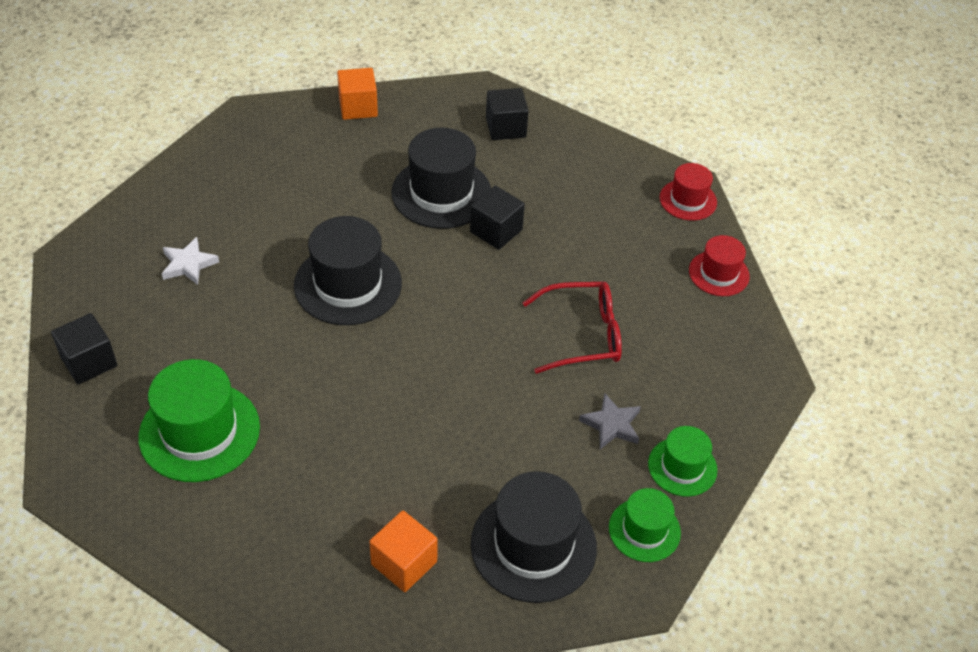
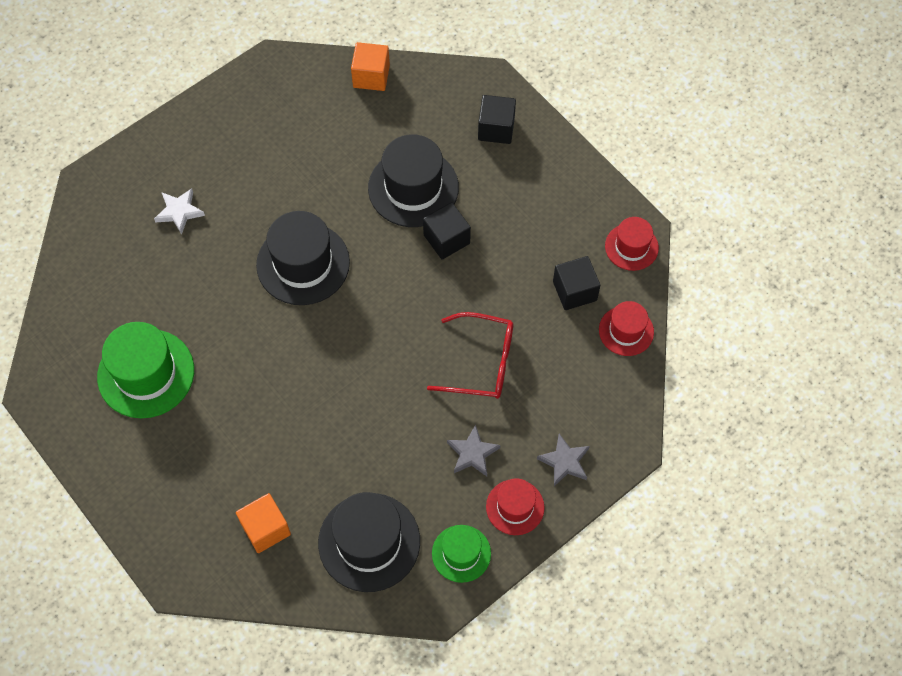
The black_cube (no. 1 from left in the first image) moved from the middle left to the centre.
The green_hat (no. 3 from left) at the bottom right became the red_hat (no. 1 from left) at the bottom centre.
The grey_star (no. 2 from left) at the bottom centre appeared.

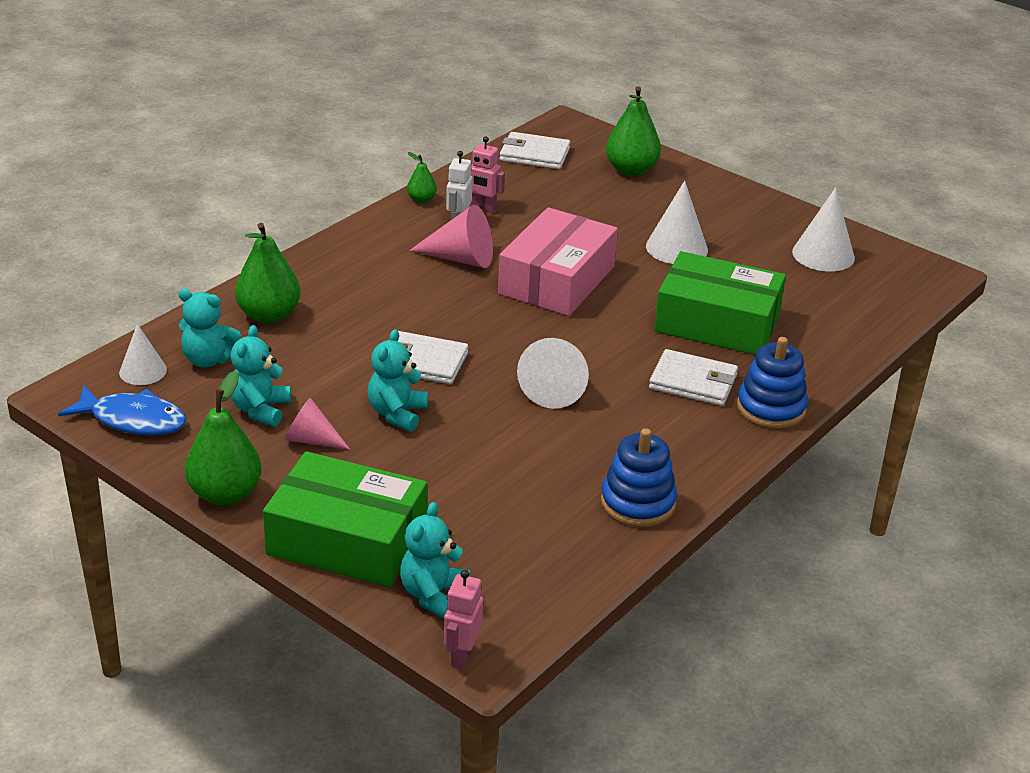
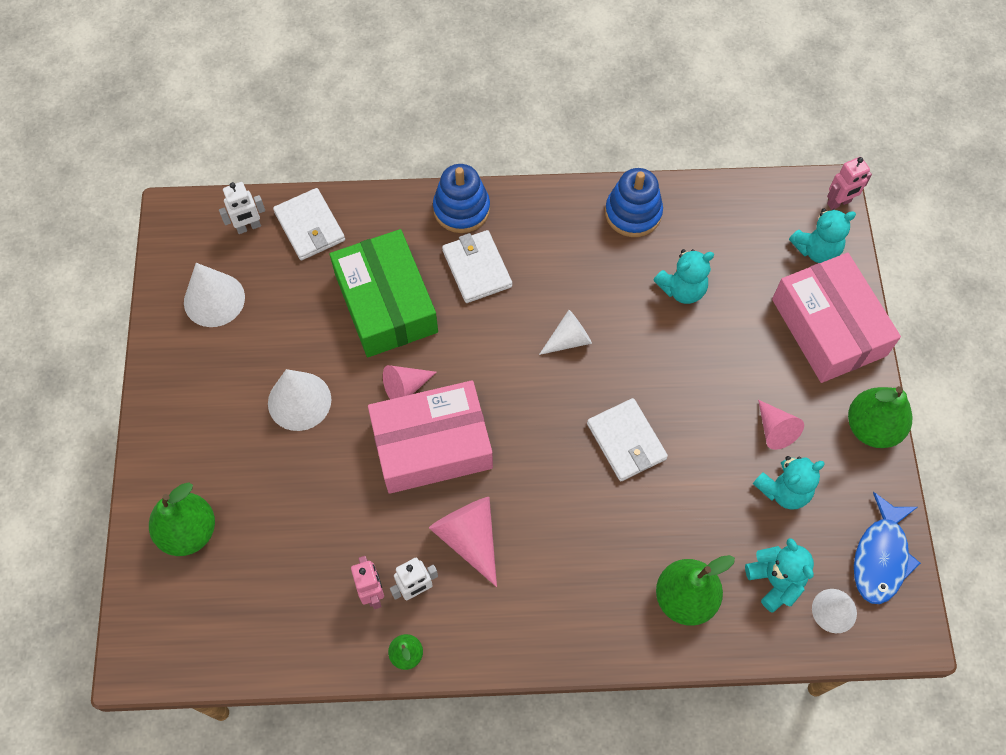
The blue_fish at the middle left turned 135 degrees counterclockwise.
The green_box (no. 1 from left) at the bottom centre became the pink_box (no. 2 from left) at the middle right.
The turquoise_teddy_bear (no. 3 from left in the first image) moved from the centre to the middle right.
The white_wallet (no. 2 from left in the first image) moved from the top centre to the top left.
The white_cone (no. 2 from left in the first image) at the centre changed to 0.66 times the size.
The white_robot (no. 1 from left) at the top left appeared.
The pink_cone (no. 1 from left) at the centre appeared.

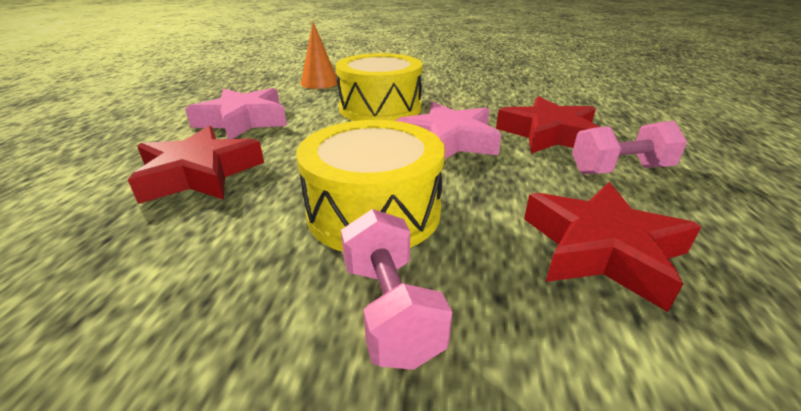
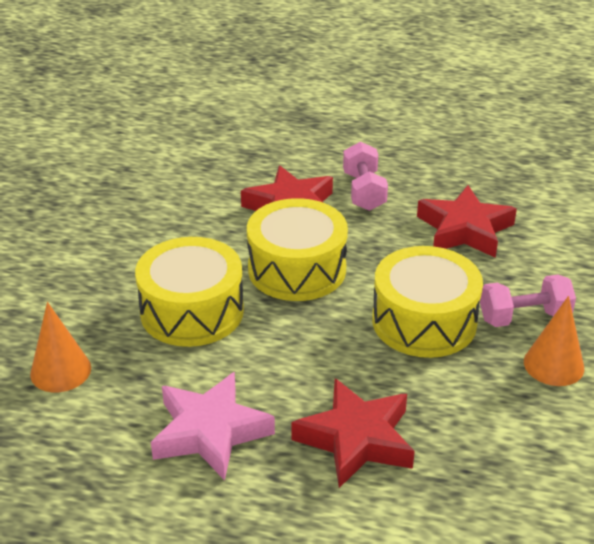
The pink_star (no. 2 from left) at the top centre was replaced by the yellow_drum (no. 2 from left) at the centre.
The orange_cone (no. 2 from left) at the middle right appeared.

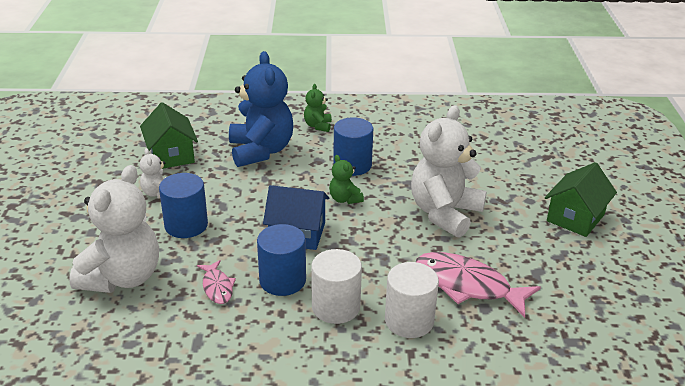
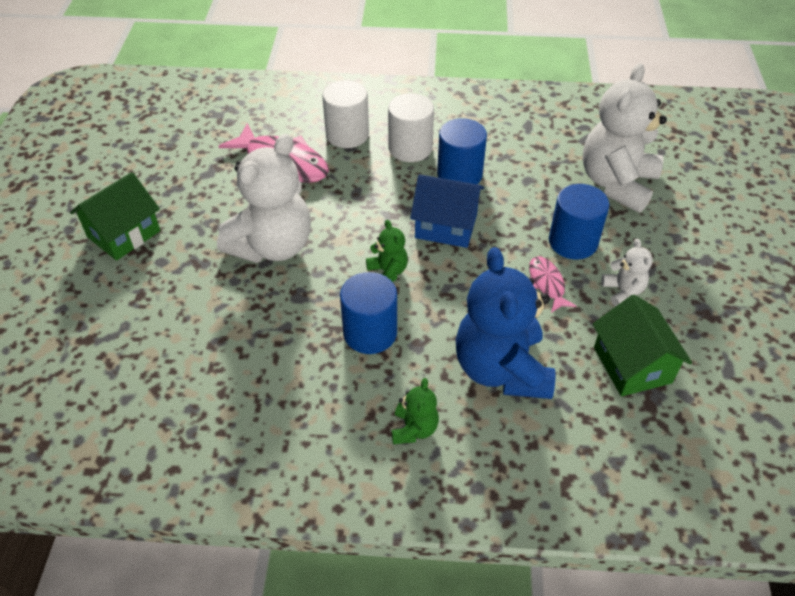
The pink_fish (no. 1 from left in the first image) moved from the bottom left to the middle right.

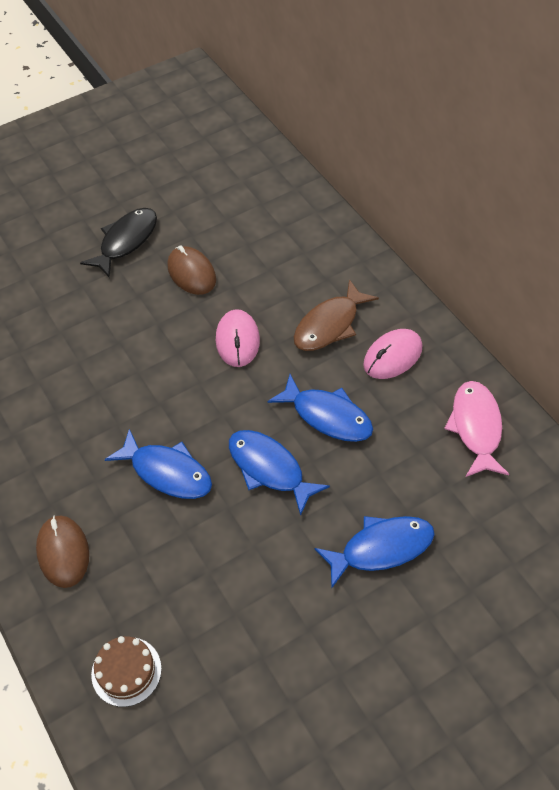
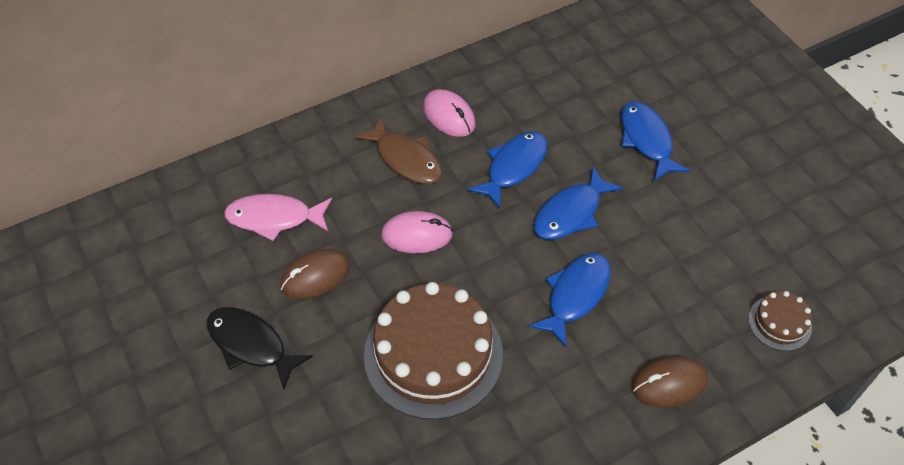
The pink_fish moved from the middle right to the middle left.
The brown_cake (no. 1 from left) at the bottom centre appeared.

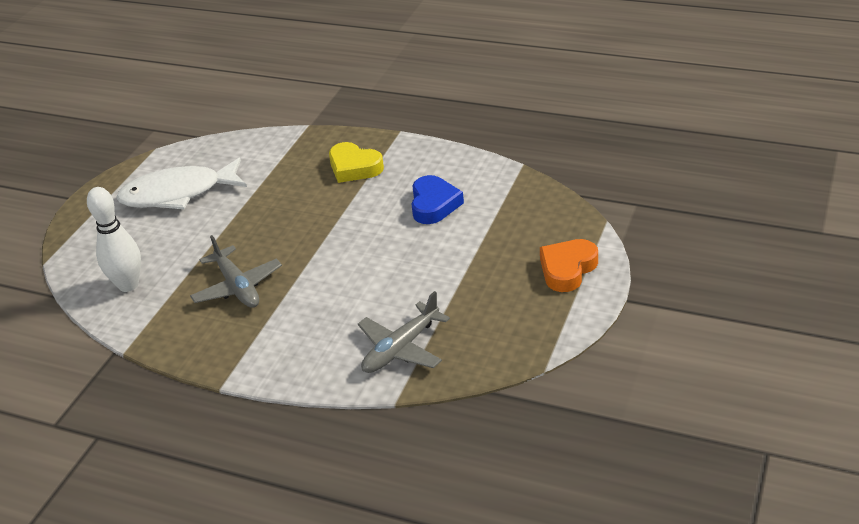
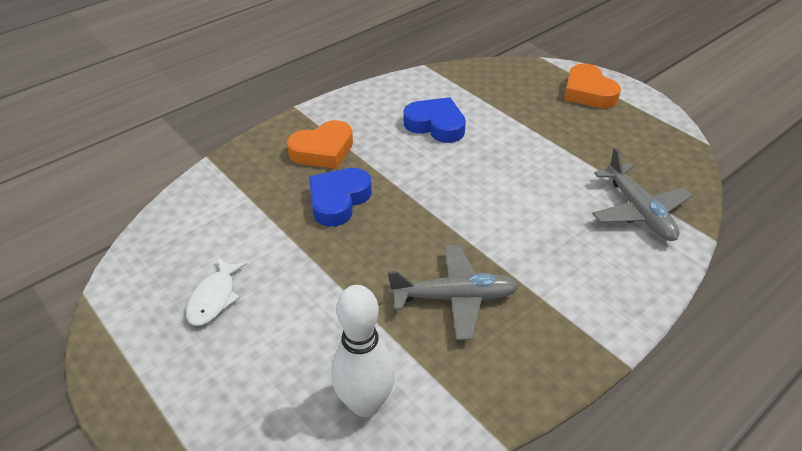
The white_fish at the middle left changed to 0.49 times the size.
The yellow_heart at the top centre became the orange_heart (no. 1 from left) at the top centre.
The blue_heart (no. 1 from left) at the centre appeared.

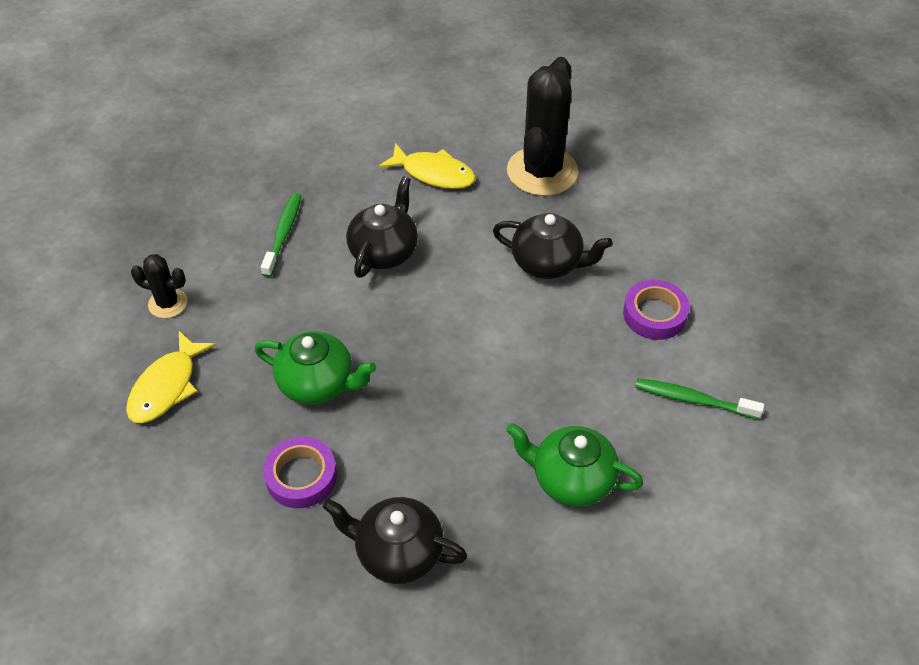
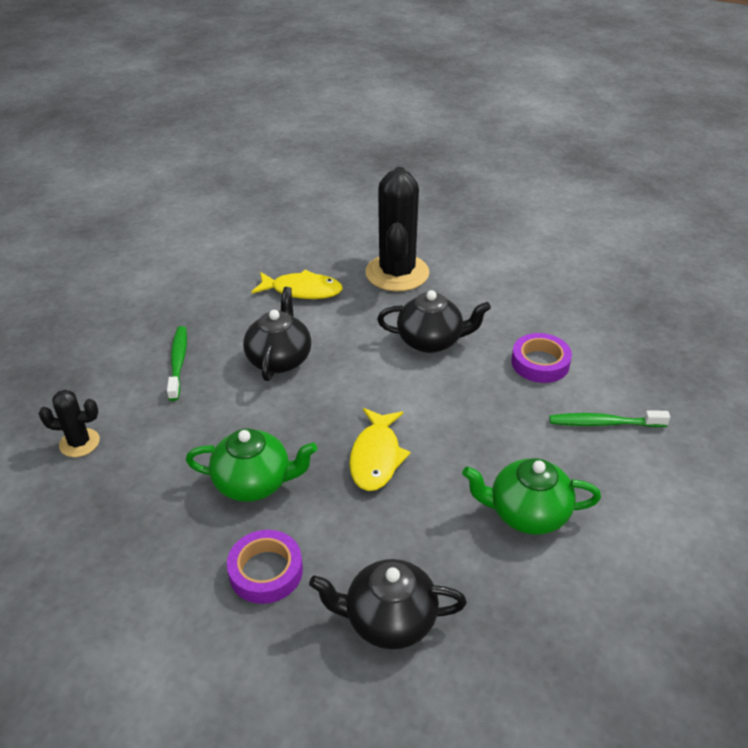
The yellow_fish (no. 1 from left in the first image) moved from the middle left to the centre.

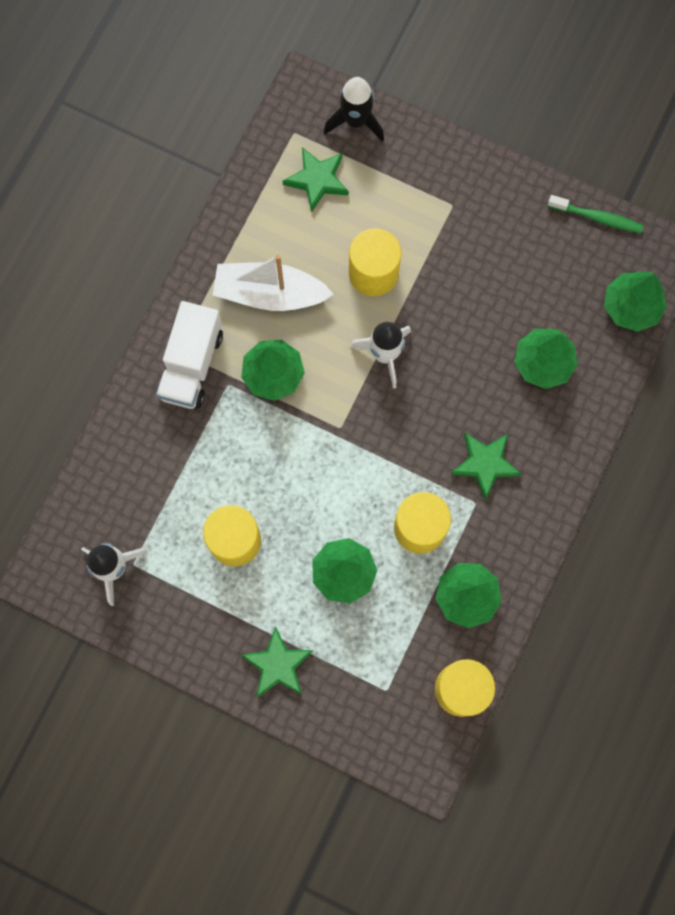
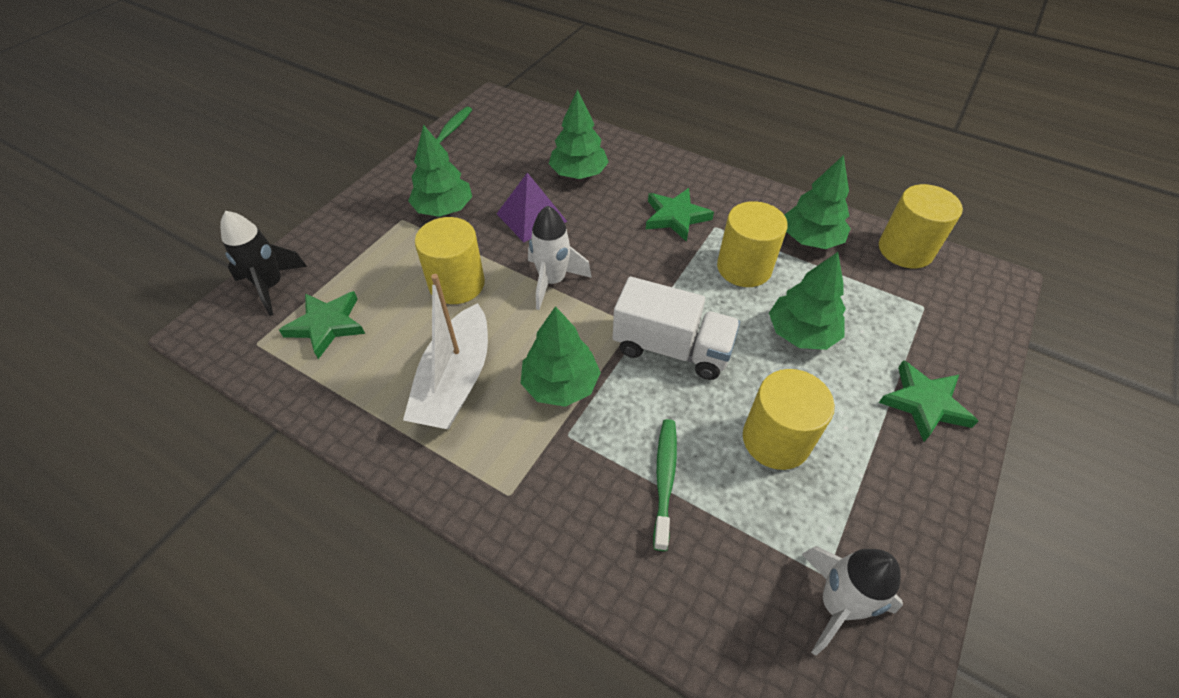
The white_truck moved from the middle left to the centre.
The green_tree (no. 5 from left in the first image) moved from the top right to the top centre.
The purple_pyramid at the top centre appeared.
The green_toothbrush (no. 2 from left) at the bottom centre appeared.

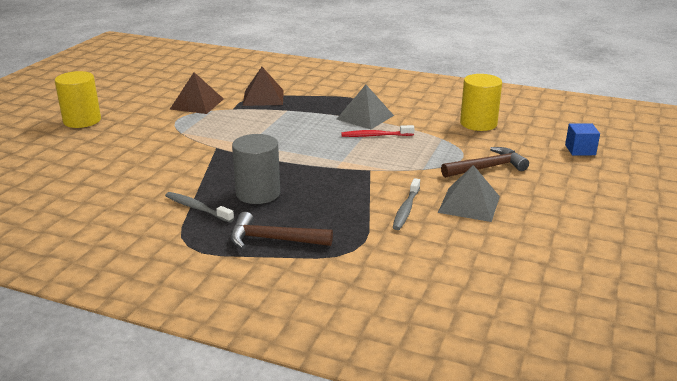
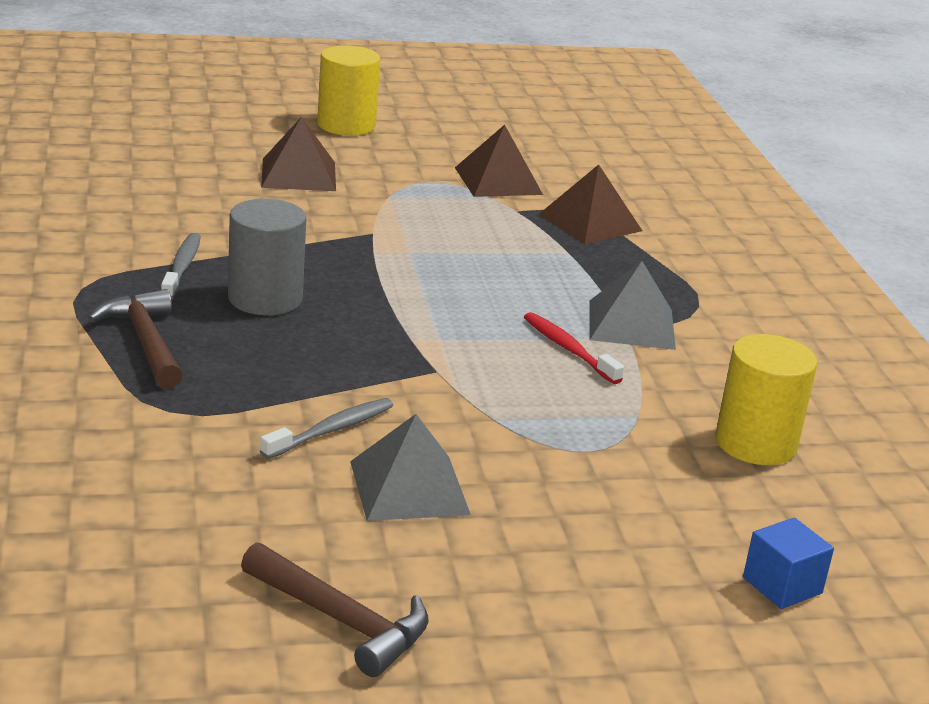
The grey_toothbrush (no. 2 from left) at the centre turned 150 degrees clockwise.
The brown_hammer (no. 2 from left) moved from the middle right to the bottom centre.
The brown_pyramid (no. 1 from left) at the top left appeared.

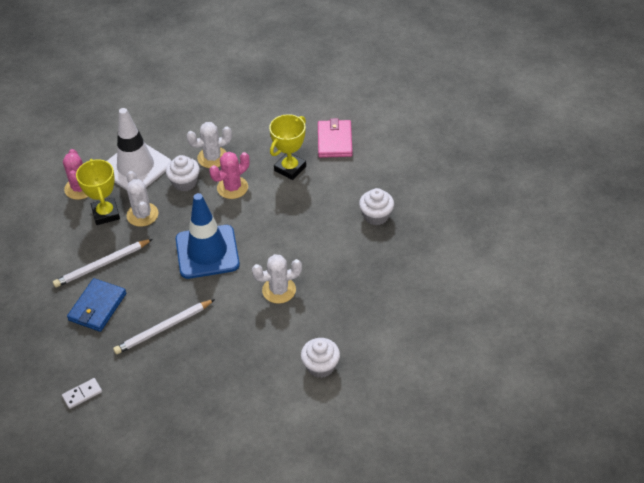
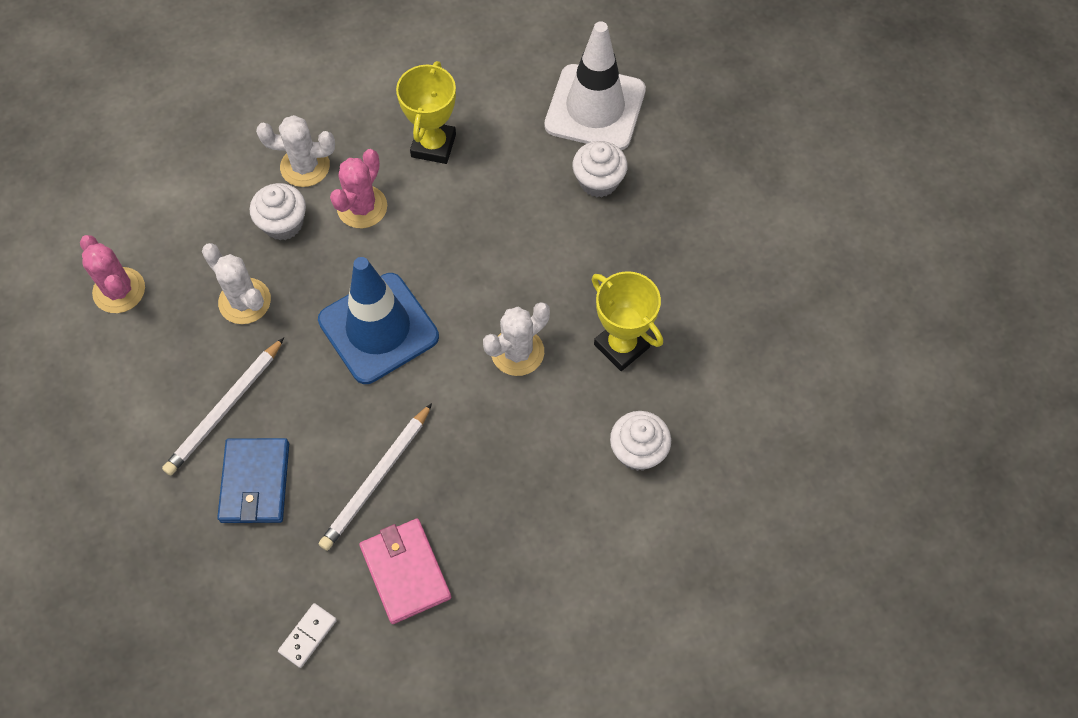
The yellow_trophy (no. 1 from left in the first image) moved from the middle left to the centre.
The white_traffic_cone moved from the top left to the top centre.
The white_cactus (no. 2 from left) at the top left turned 45 degrees clockwise.
The pink_wallet moved from the top centre to the bottom centre.

